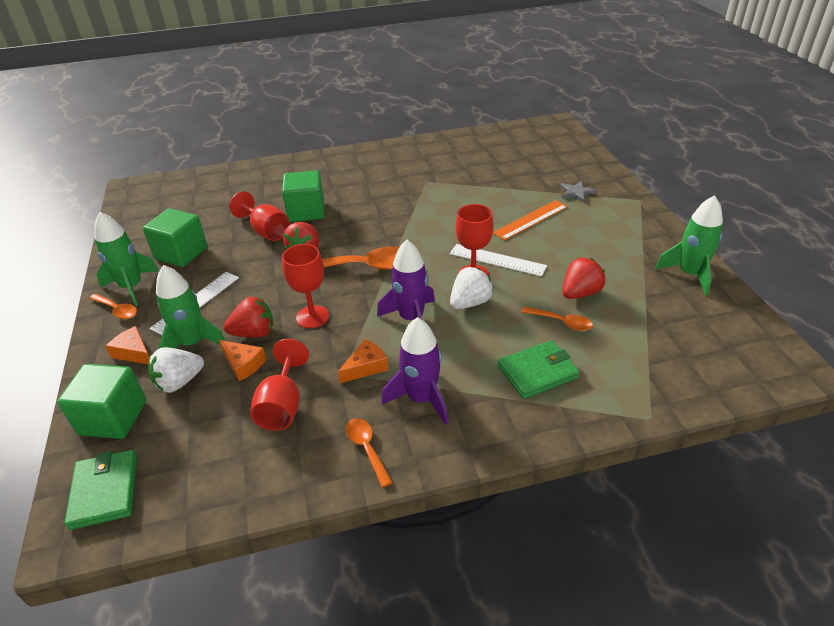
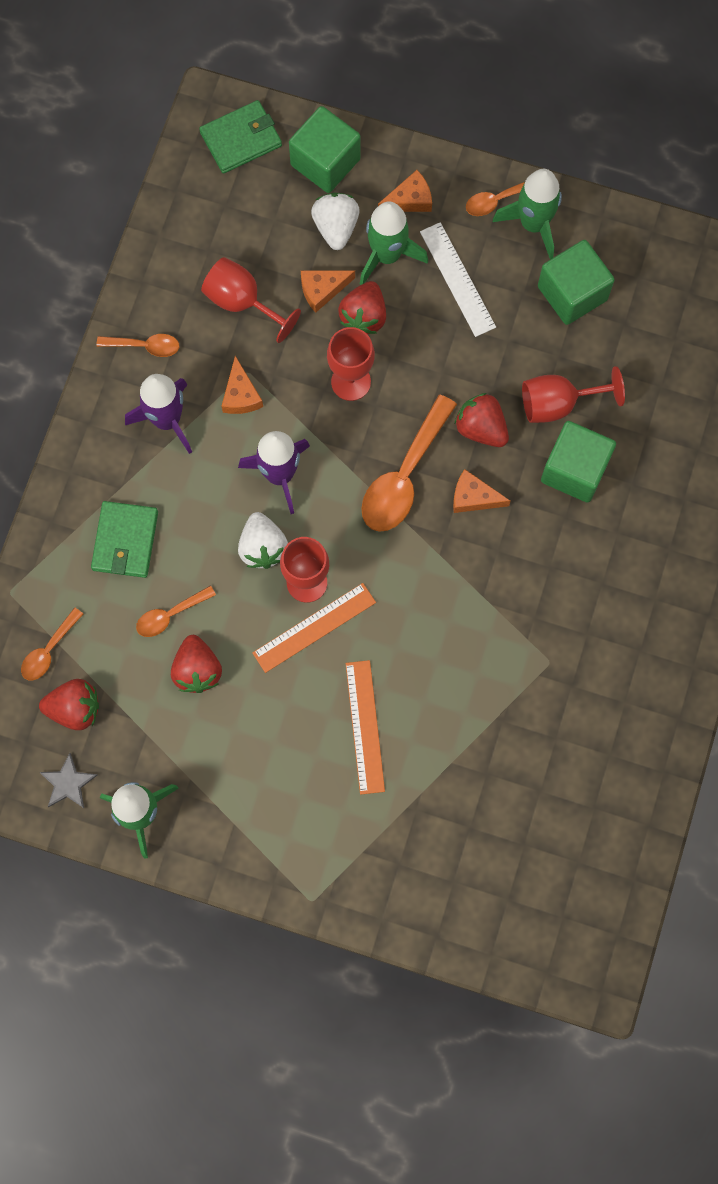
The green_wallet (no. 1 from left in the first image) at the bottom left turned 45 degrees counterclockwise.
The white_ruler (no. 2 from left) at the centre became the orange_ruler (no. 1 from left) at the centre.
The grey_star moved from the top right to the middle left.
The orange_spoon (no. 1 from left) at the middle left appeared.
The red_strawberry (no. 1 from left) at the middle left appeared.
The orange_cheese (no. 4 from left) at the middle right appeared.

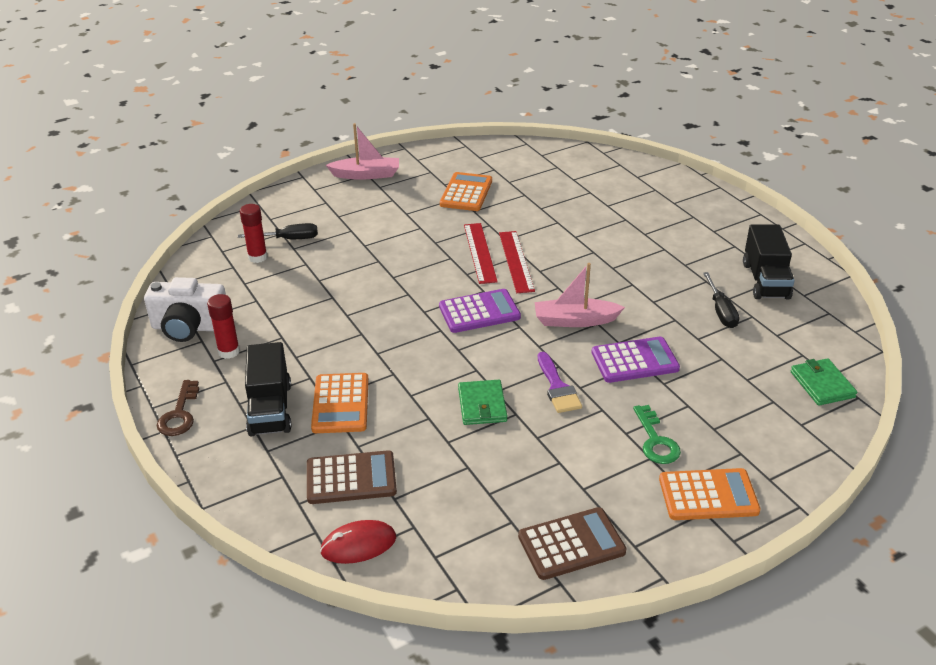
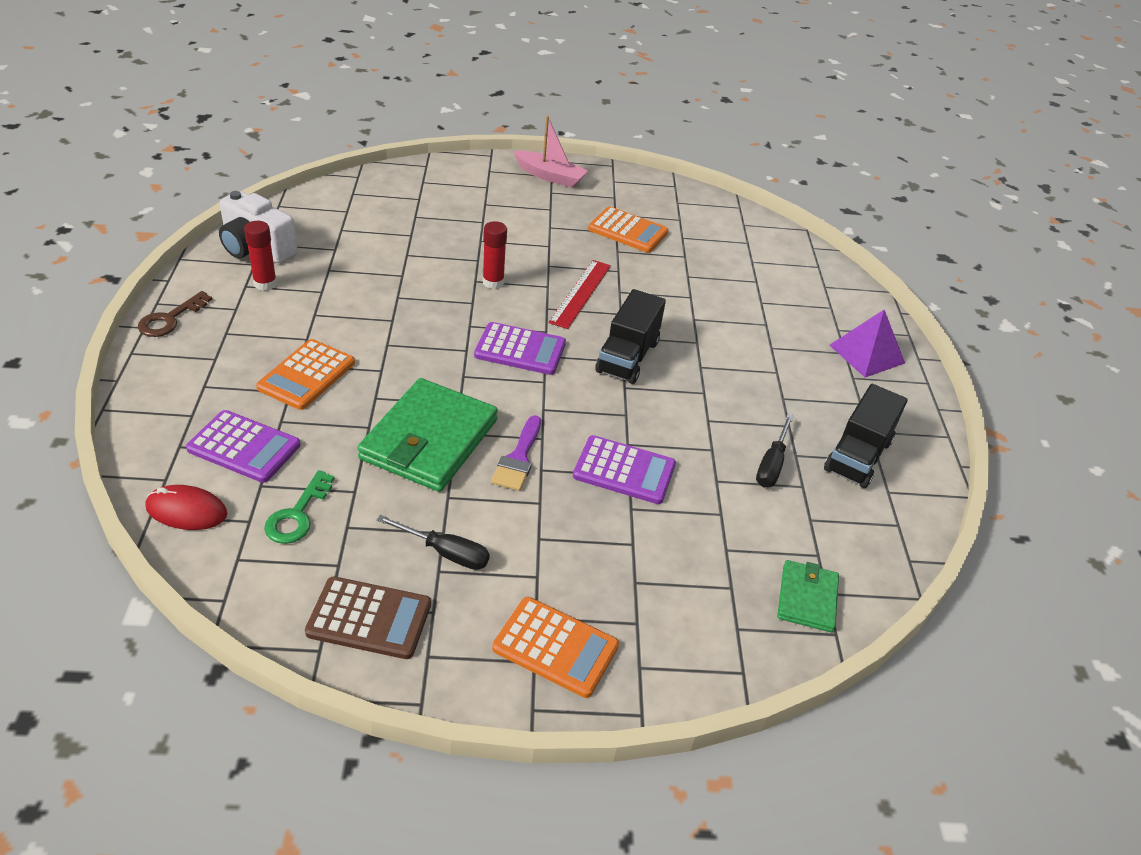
The black_screwdriver (no. 1 from left) moved from the middle left to the centre.
The red_glue_stick (no. 2 from left) moved from the middle left to the top centre.
The black_truck (no. 1 from left) moved from the middle left to the centre.
The brown_calculator (no. 1 from left) at the bottom centre became the purple_calculator (no. 1 from left) at the middle left.
The orange_calculator (no. 2 from left in the first image) at the top centre turned 75 degrees clockwise.
The green_wallet (no. 1 from left) at the centre changed to 1.89 times the size.
The red_ruler (no. 2 from left) at the centre disappeared.
The pink_boat (no. 2 from left) at the centre disappeared.
The green_key moved from the middle right to the middle left.
The purple_pyramid at the middle right appeared.

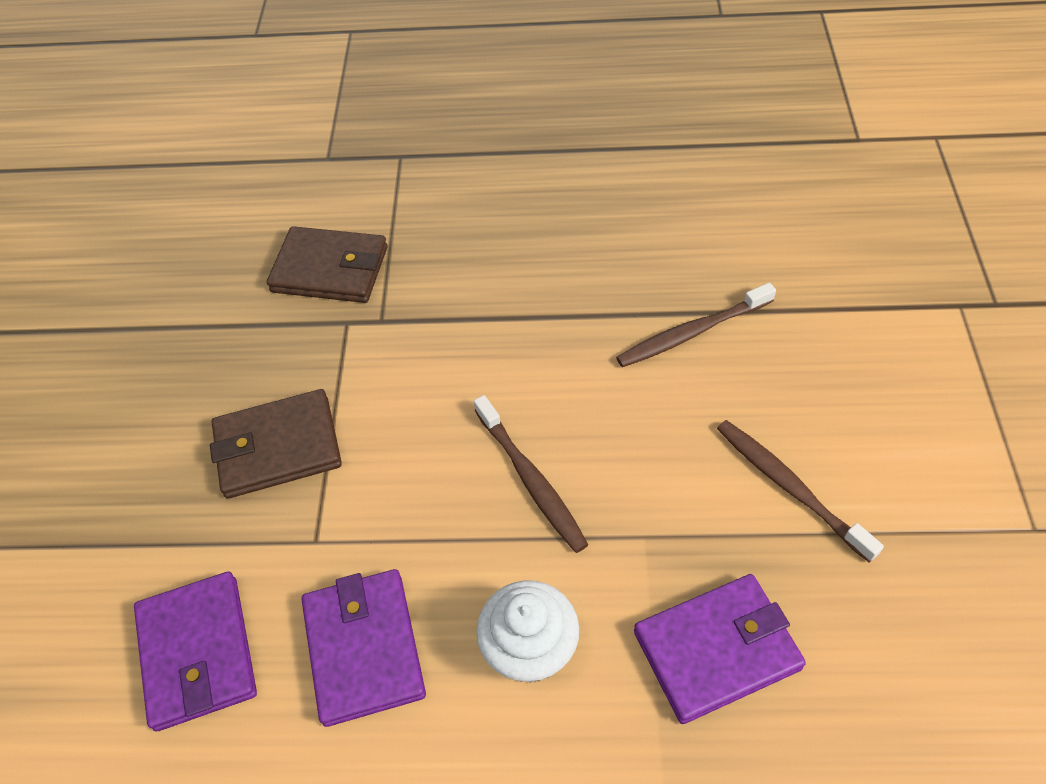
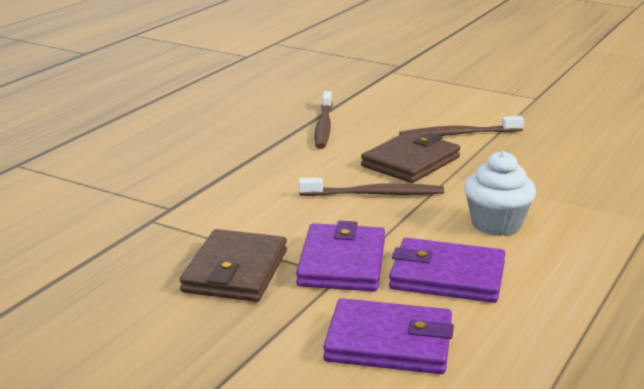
The brown_wallet (no. 2 from left) moved from the middle left to the centre.
The purple_wallet (no. 3 from left in the first image) moved from the bottom right to the centre.

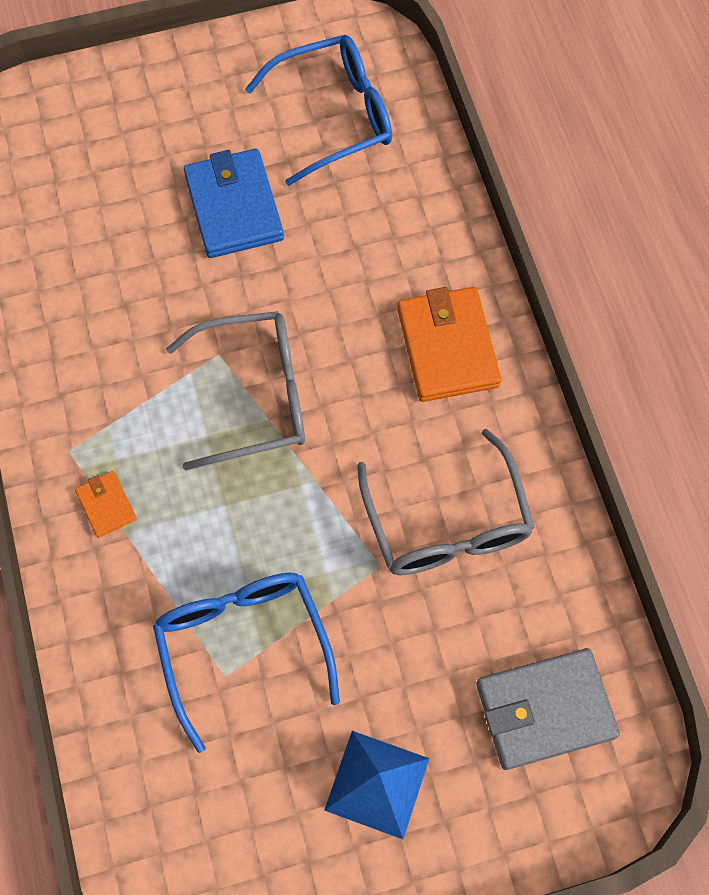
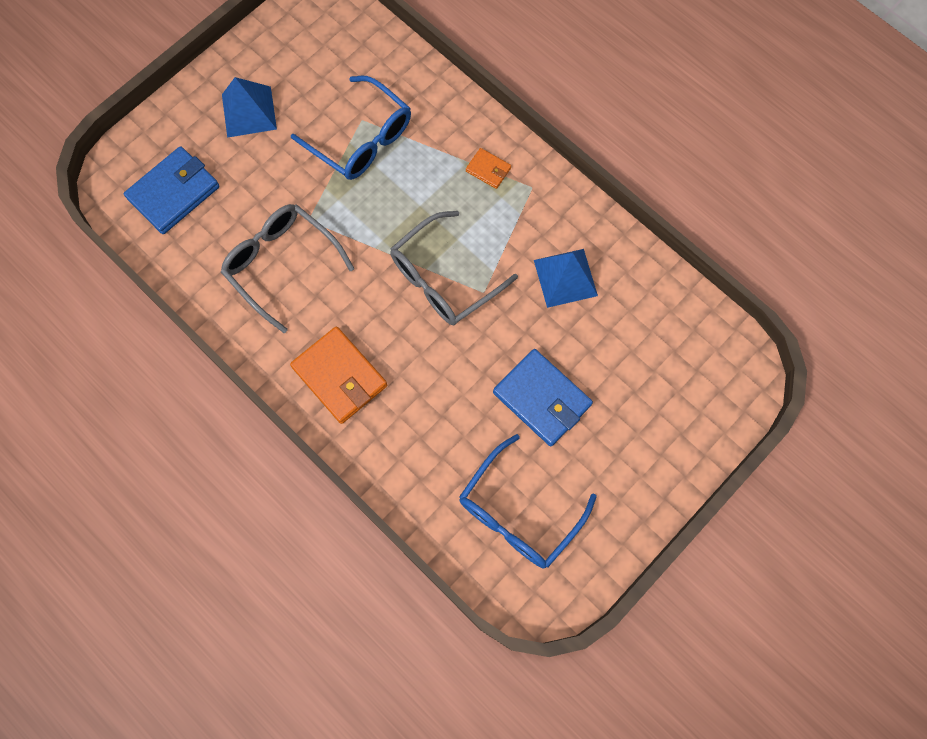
The grey_wallet at the bottom right became the blue_wallet (no. 1 from left) at the top left.
The blue_pyramid (no. 2 from left) at the centre appeared.

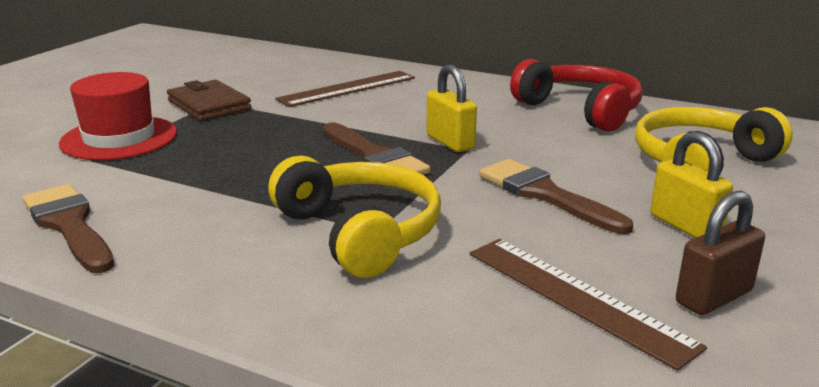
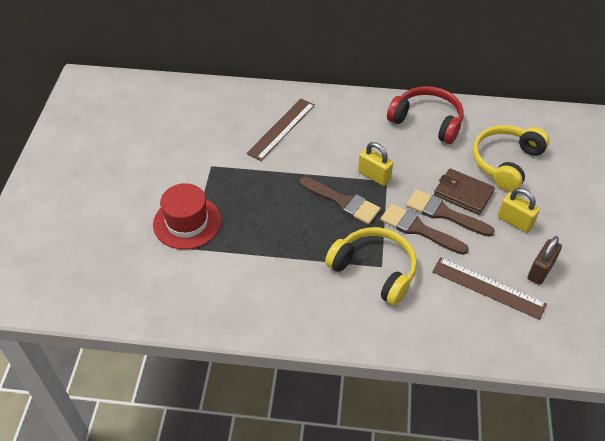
The brown_brush (no. 1 from left in the first image) moved from the middle left to the middle right.
The brown_wallet moved from the top left to the middle right.

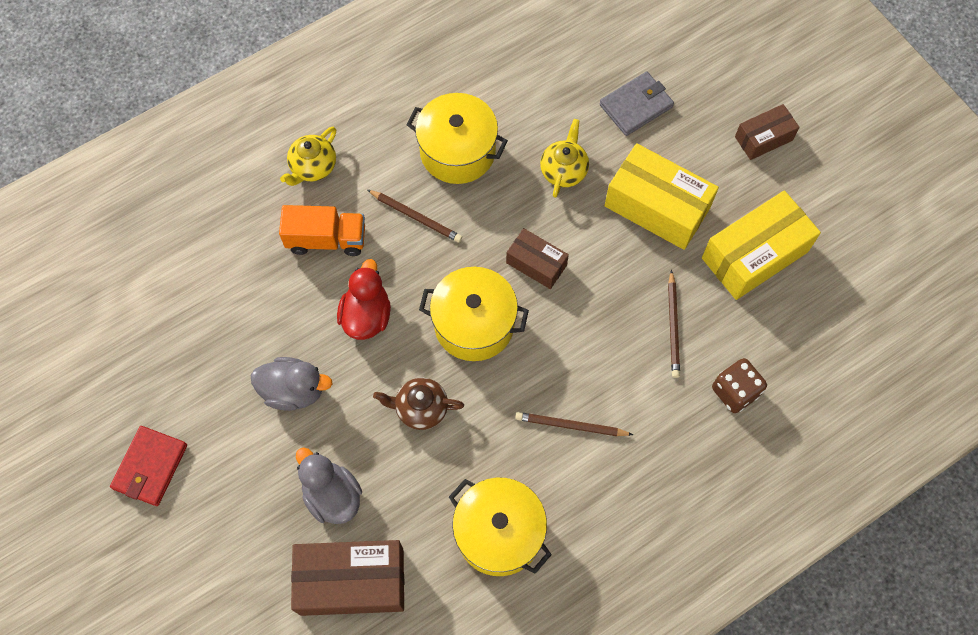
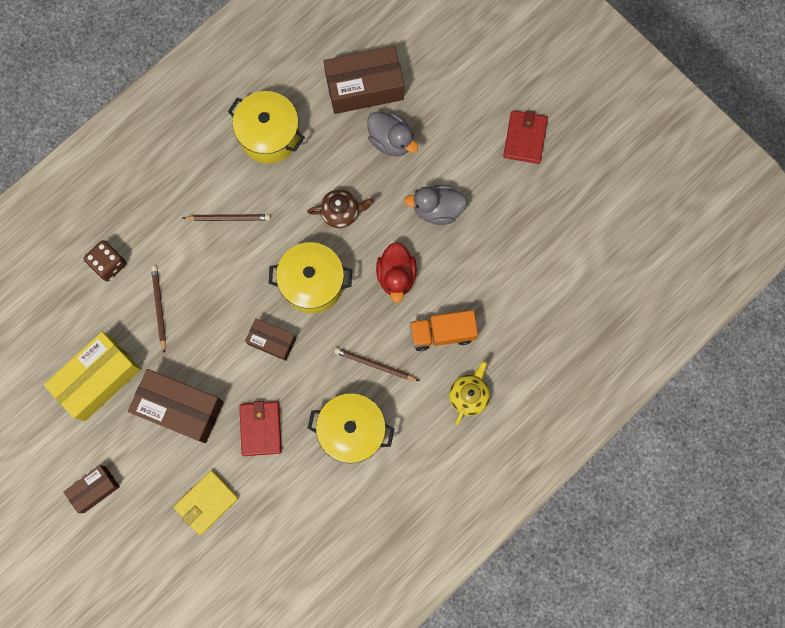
The yellow_teapot (no. 2 from left) at the top centre was replaced by the red_wallet (no. 1 from left) at the bottom left.
The grey_wallet at the top centre became the yellow_wallet at the bottom left.
The yellow_box (no. 1 from left) at the top right became the brown_box (no. 2 from left) at the middle left.

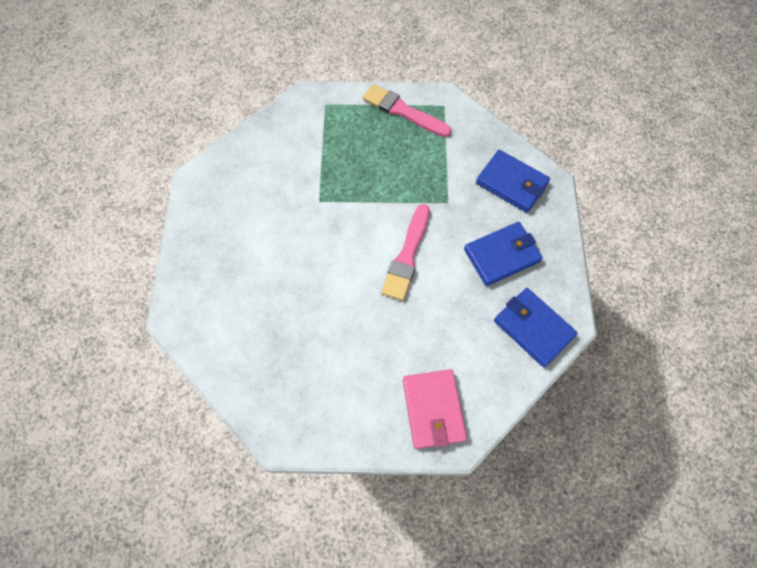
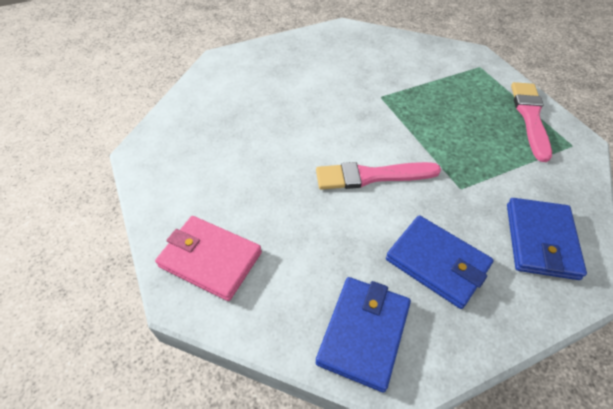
The pink_wallet at the bottom centre turned 60 degrees clockwise.

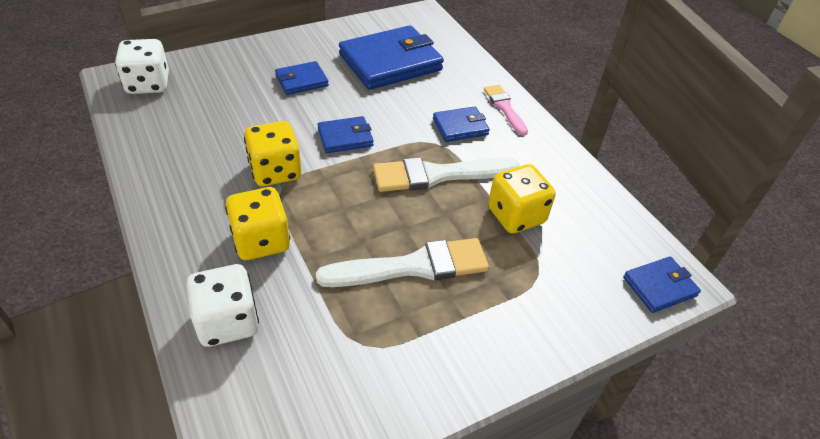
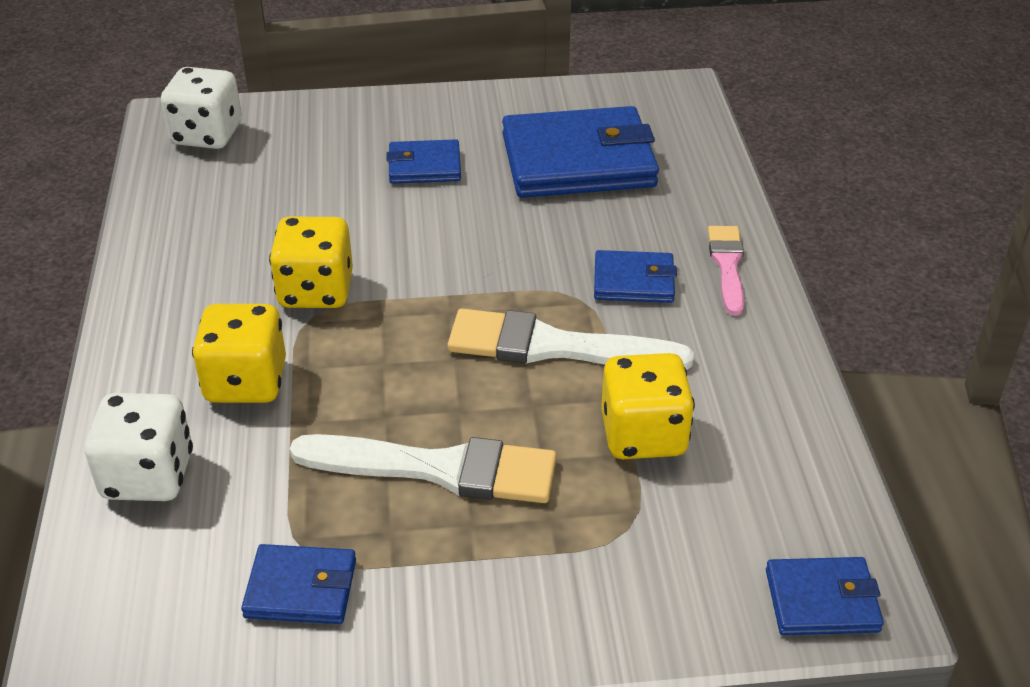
The blue_wallet (no. 2 from left in the first image) moved from the top centre to the bottom left.

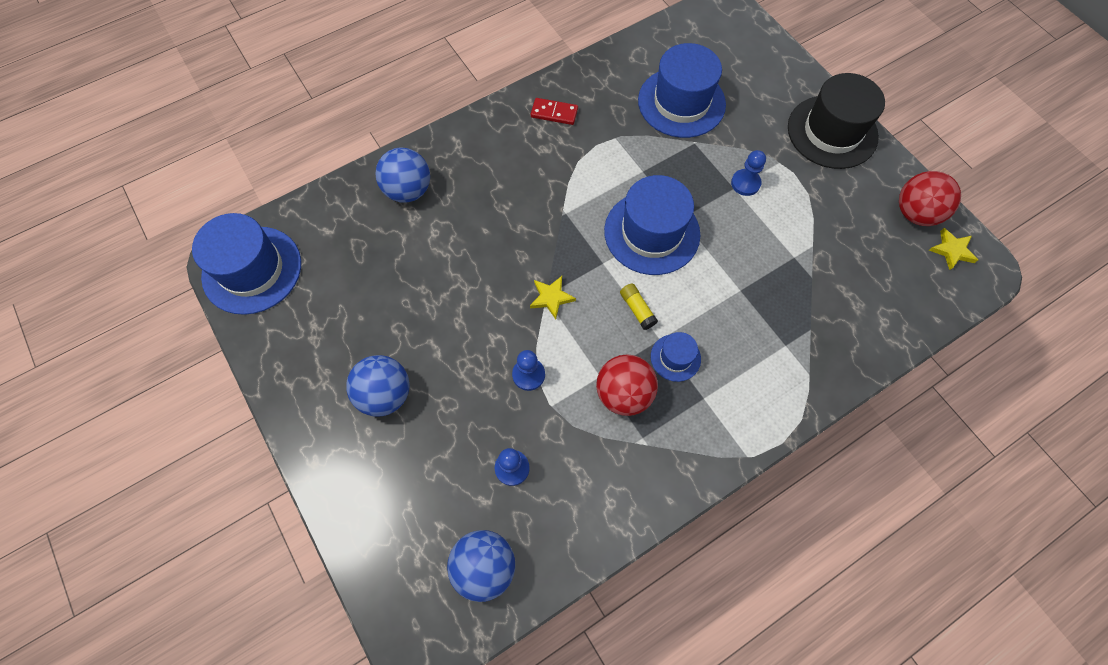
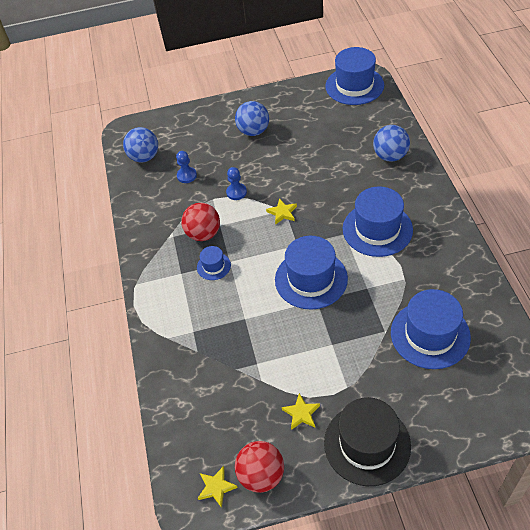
The red_domino at the top centre disappeared.
The yellow_glue_stick at the centre disappeared.
The blue_pawn (no. 3 from left) at the top right disappeared.
The yellow_star (no. 3 from left) at the bottom centre appeared.
The blue_hat (no. 4 from left) at the middle right appeared.

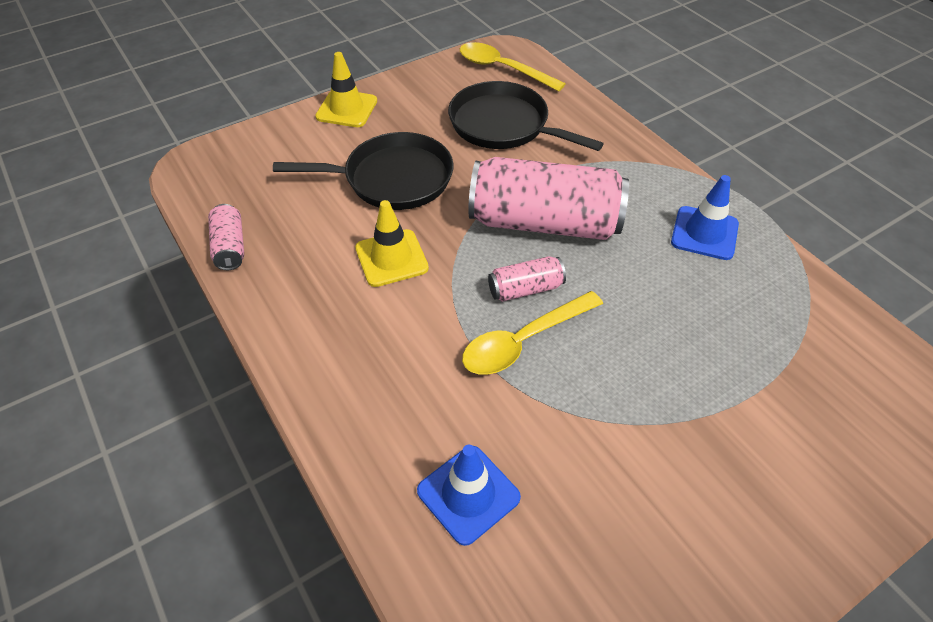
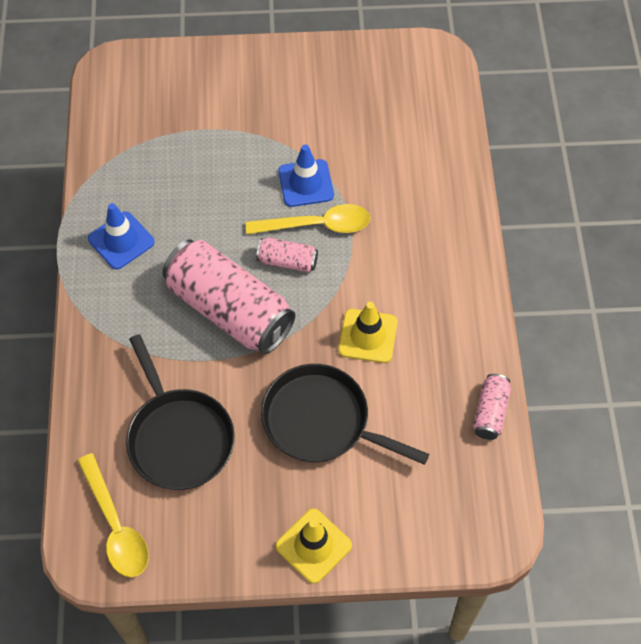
The blue_traffic_cone (no. 1 from left in the first image) moved from the bottom centre to the top centre.

